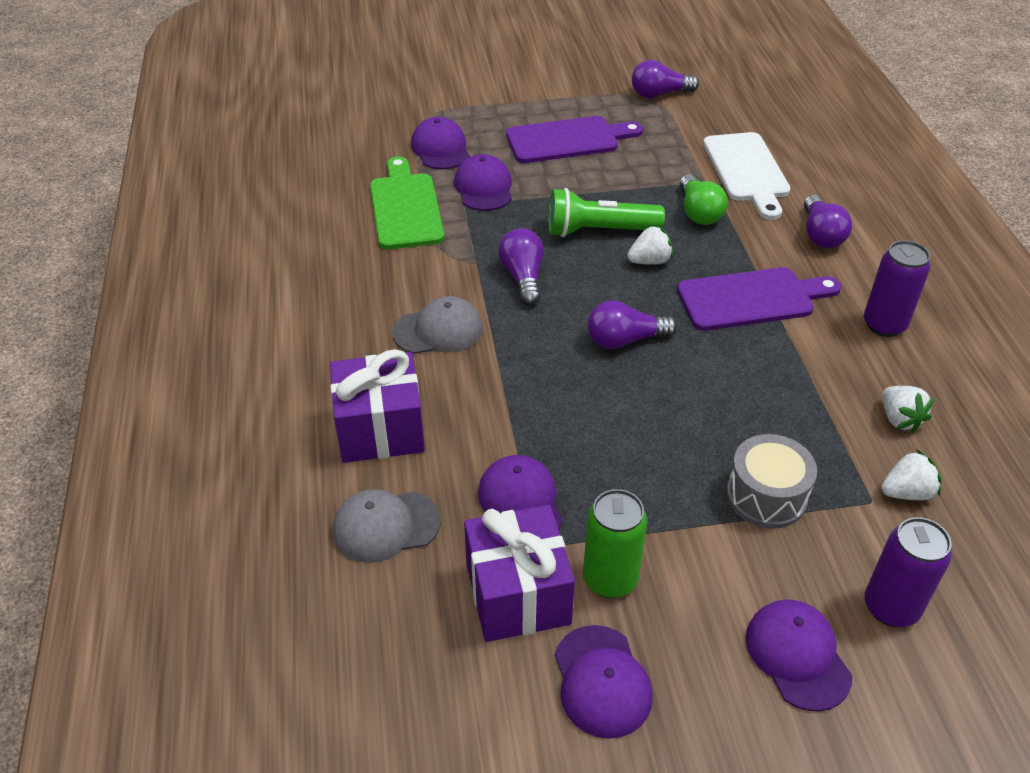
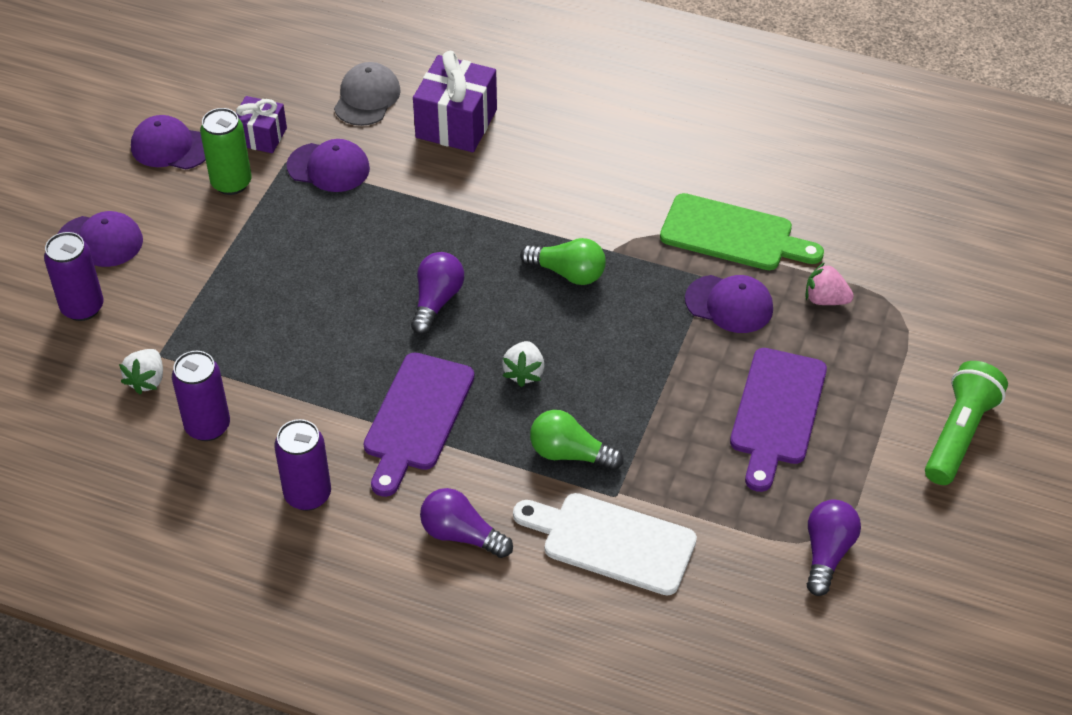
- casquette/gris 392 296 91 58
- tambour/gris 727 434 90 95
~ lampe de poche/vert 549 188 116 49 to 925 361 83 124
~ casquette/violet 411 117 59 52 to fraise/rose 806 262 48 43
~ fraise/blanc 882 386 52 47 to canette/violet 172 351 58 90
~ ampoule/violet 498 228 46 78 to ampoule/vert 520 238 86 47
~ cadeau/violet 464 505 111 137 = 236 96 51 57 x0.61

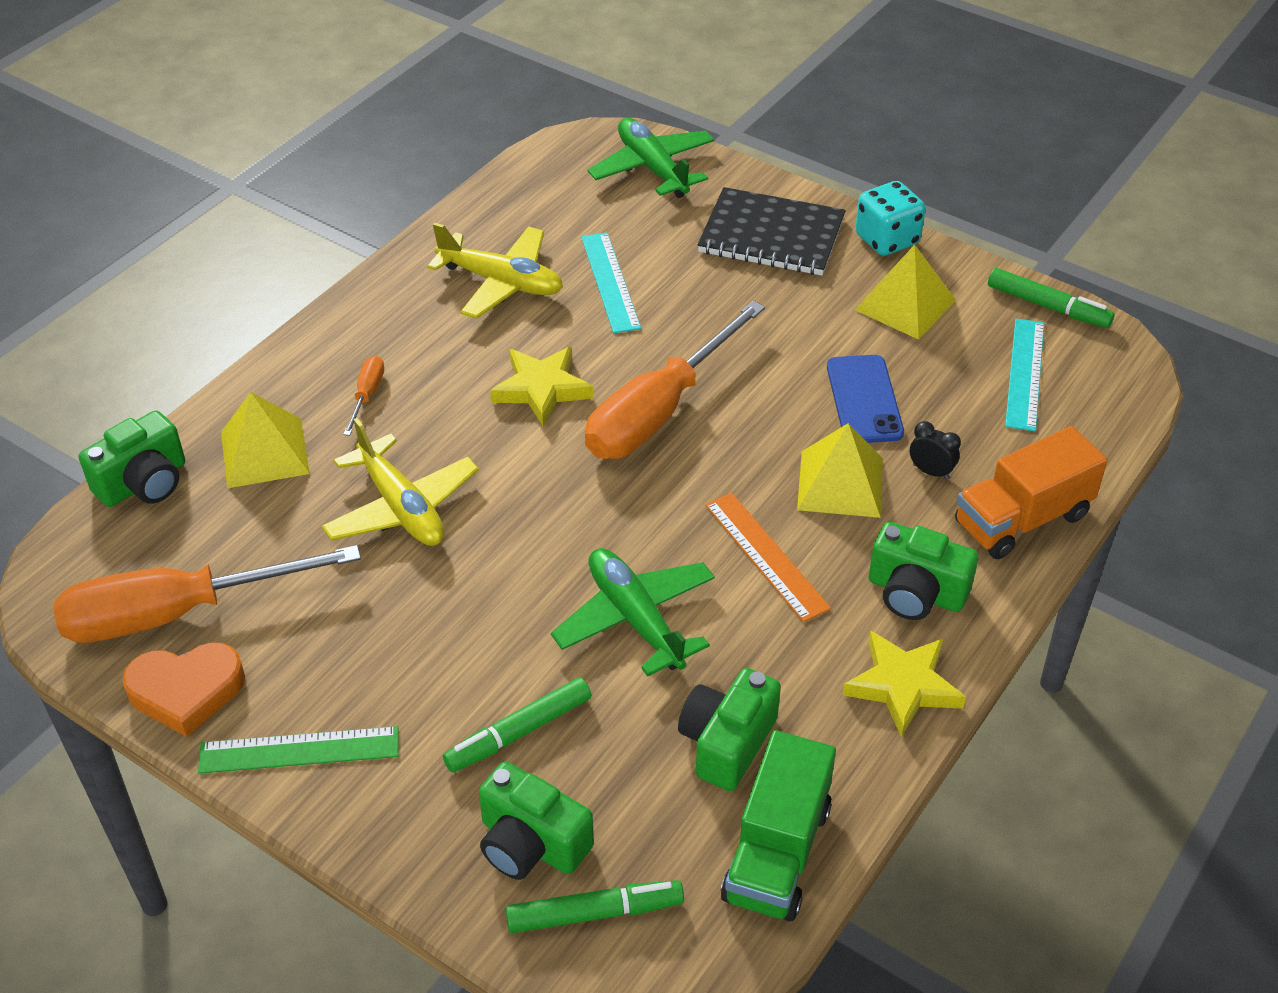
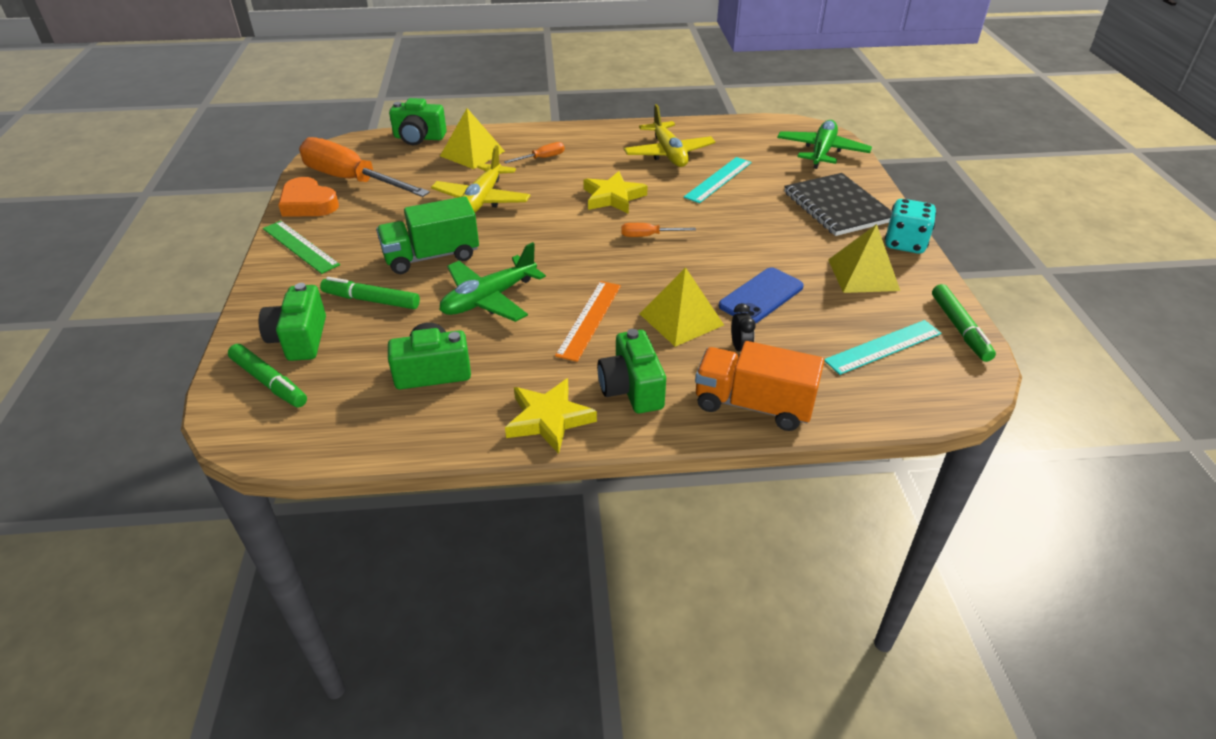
~ camion/vert 721 730 115 191 to 376 196 103 78
~ avion/vert 551 548 164 129 = 440 242 106 80 150 degrees counterclockwise
~ tournevis/orange 585 301 180 158 = 621 223 75 14 x0.41

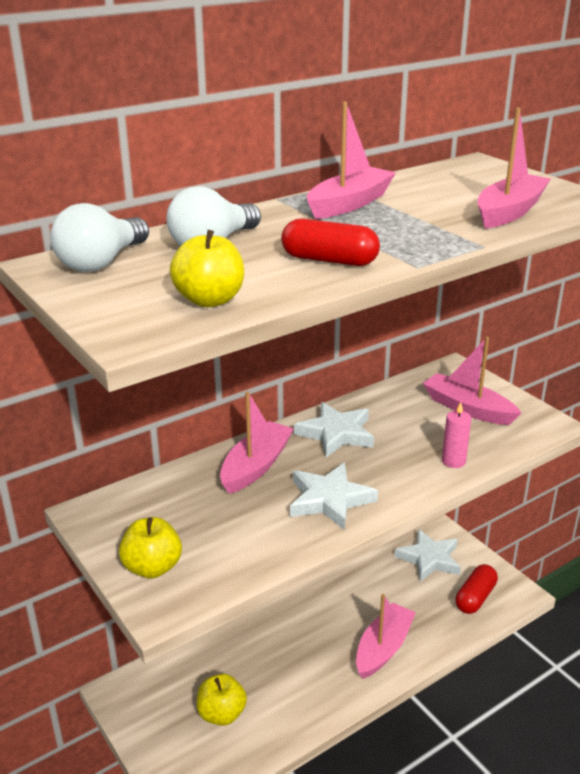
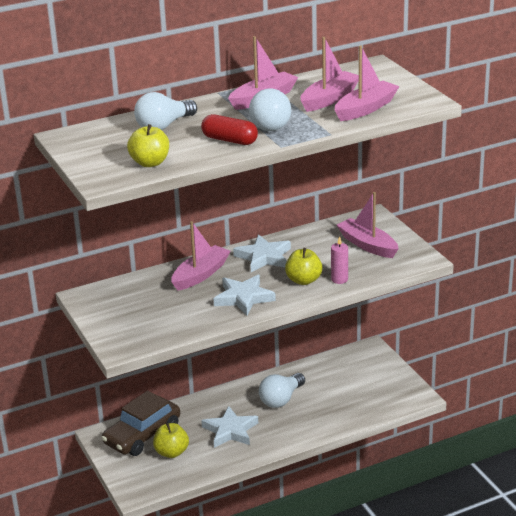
- gélule/rouge 455 564 43 50
+ voiture/marron 101 391 79 65
+ balle/blanc 249 89 42 42
~ ampoule/blanc 50 203 99 69 to 259 373 46 35
~ pomme/jaune 119 517 63 61 to 285 248 37 37
~ bateau/rose 356 594 60 85 to 301 37 58 75
~ étoile/blanc 394 529 67 53 to 201 406 57 42

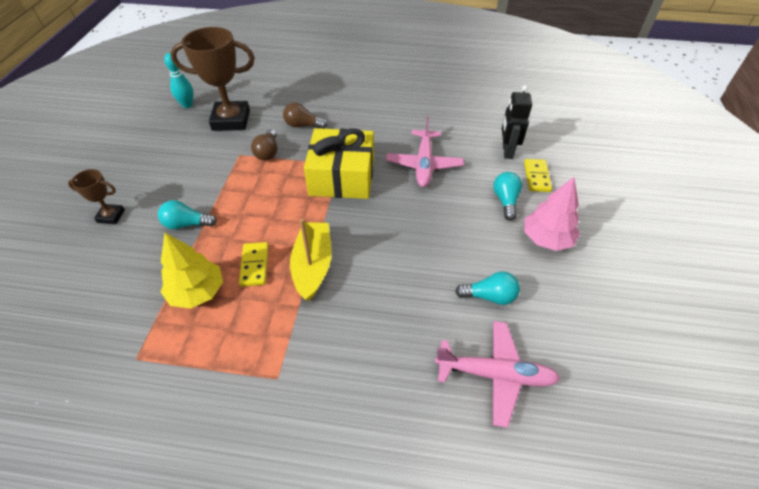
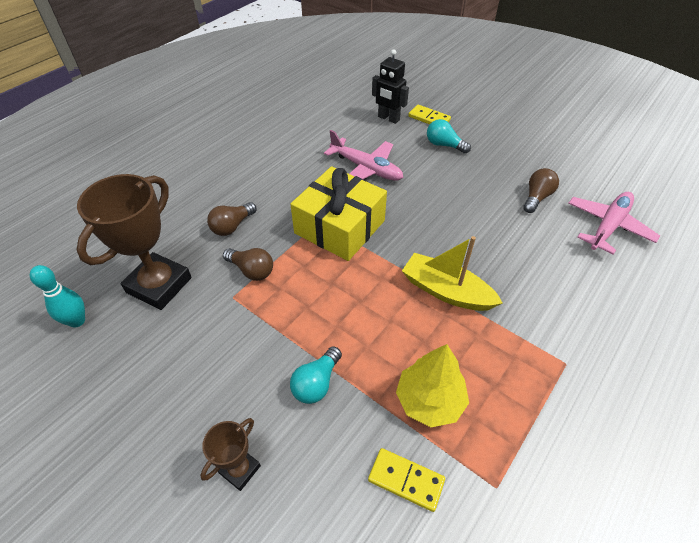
- arbre/rose 524 177 56 74
~ domino/jaune 239 242 30 45 to 368 448 77 64
~ ampoule/turquoise 455 271 65 34 to ampoule/marron 523 168 36 45

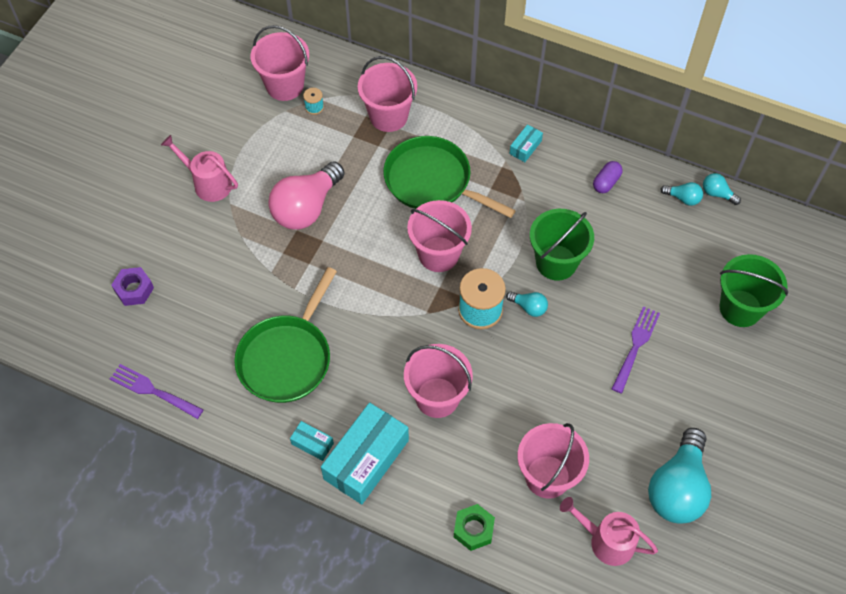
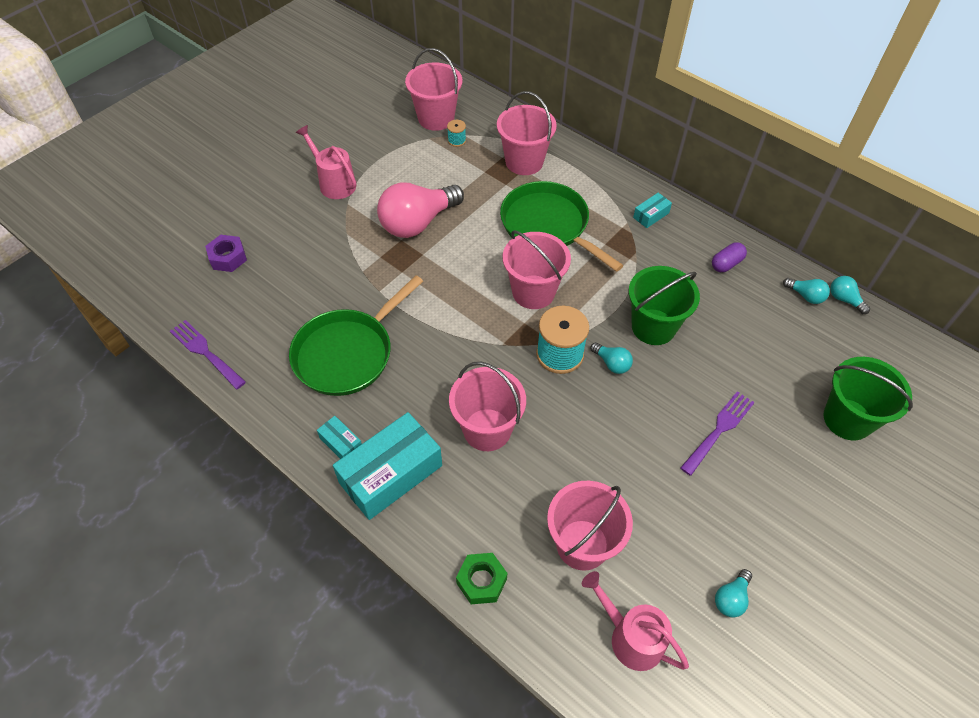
~ ampoule/turquoise 648 428 63 95 = 715 569 37 49 x0.44

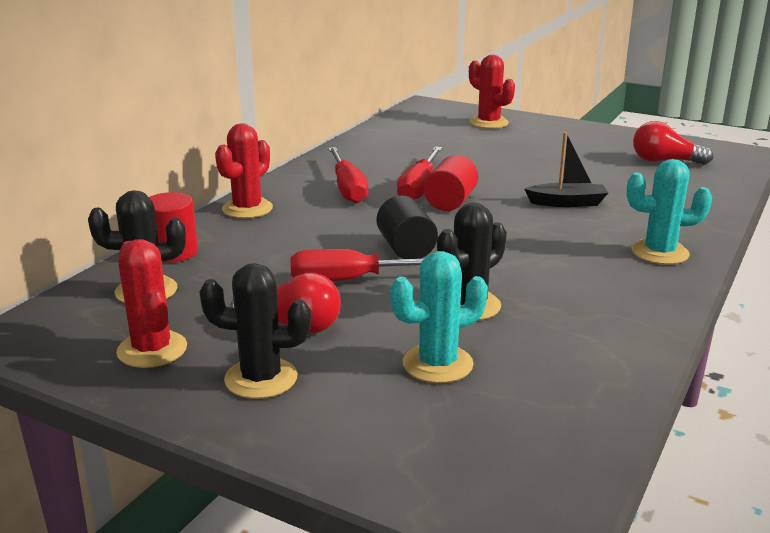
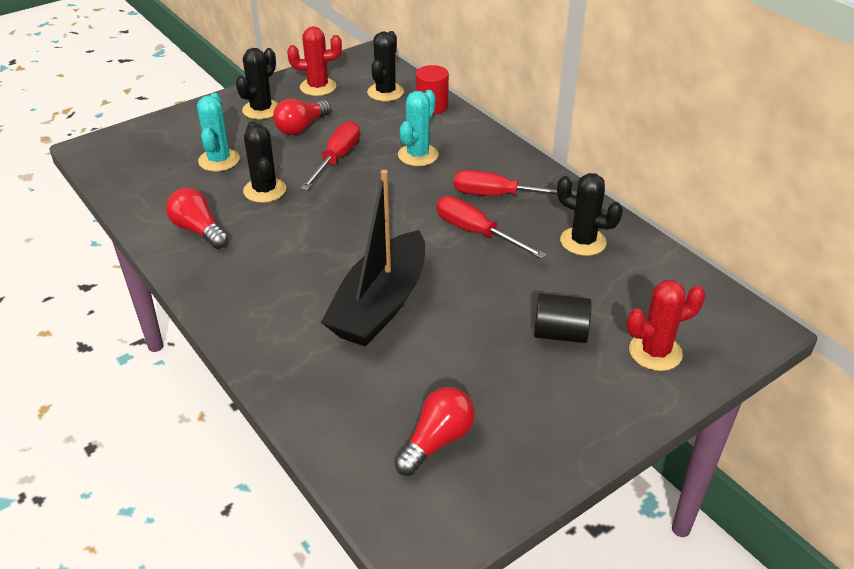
- cactus/rouge 215 123 58 95
- cylindre/rouge 424 155 54 56
+ ampoule/rouge 166 188 63 61
+ cactus/noir 557 173 66 83
~ cylindre/noir 377 196 61 63 to 534 293 58 50
~ cactus/turquoise 627 159 85 106 to 398 90 41 76
~ bateau/noir 524 132 84 75 = 321 170 104 177 x2.02

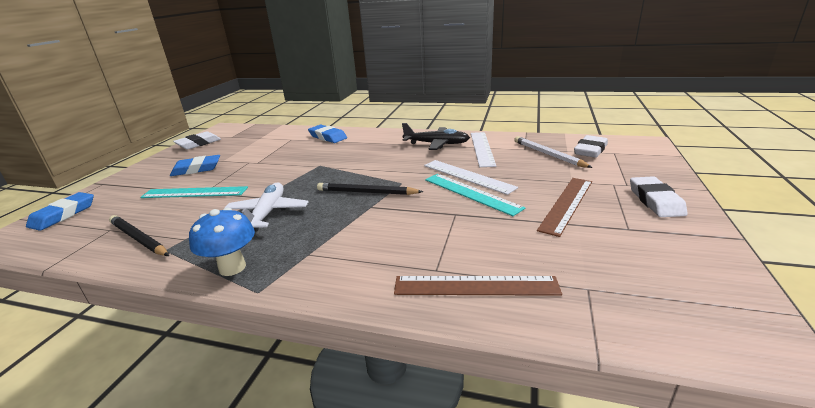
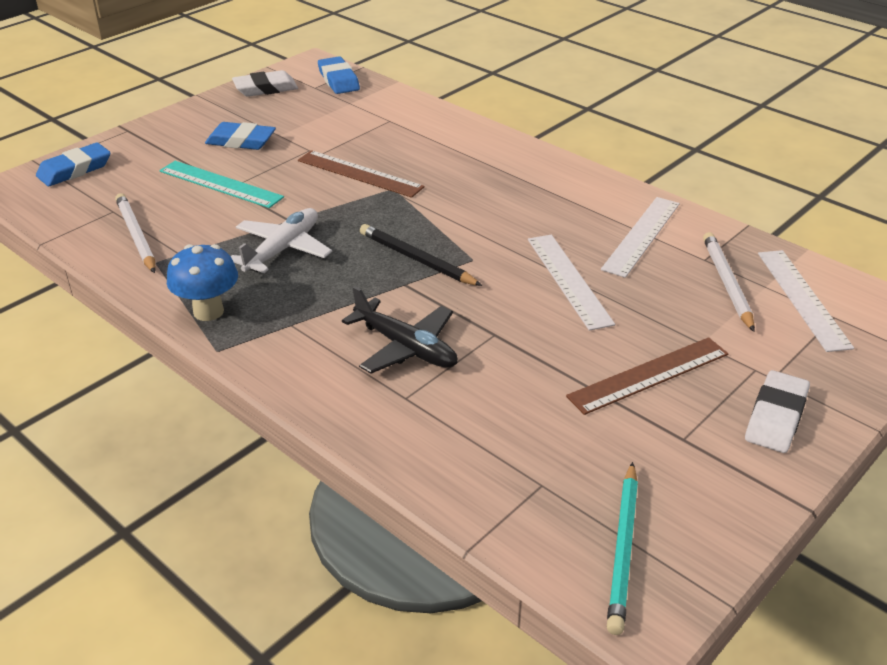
- règle/turquoise 425 174 100 42
+ crayon/turquoise 607 462 31 173
~ gomme/bleu 308 125 39 18 to 318 56 42 38
~ règle/marron 394 276 168 20 to 298 150 127 48
~ avion/noir 402 123 68 27 to 342 286 116 87
~ gomme/blanc 574 135 34 23 to règle/blanc 758 250 96 102
~ crayon/noir 109 215 60 41 to crayon/blanc 115 193 41 80

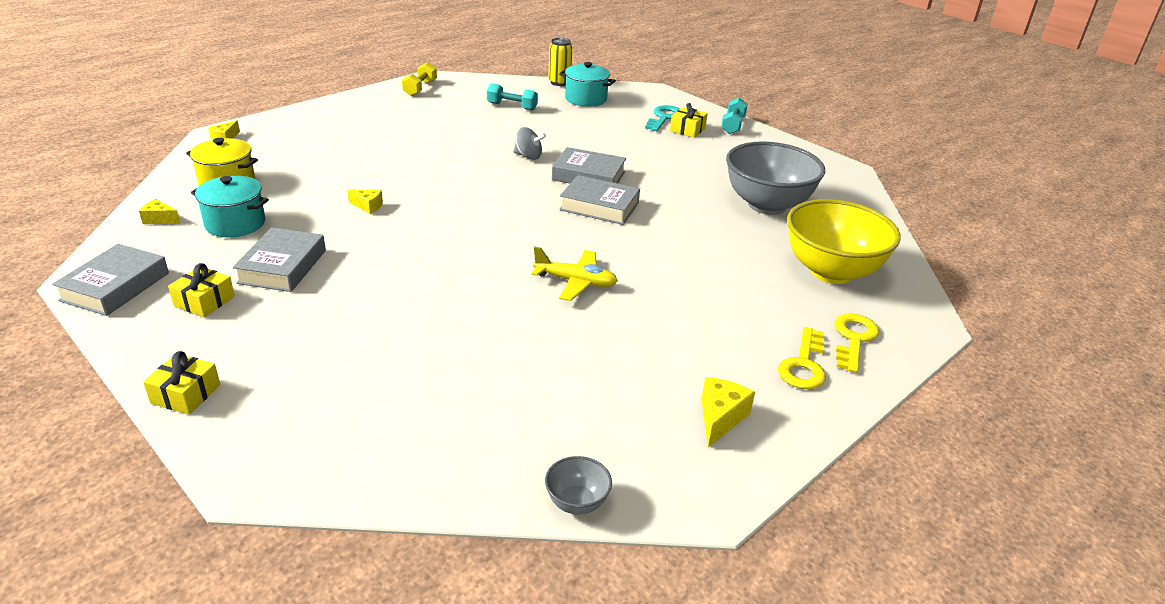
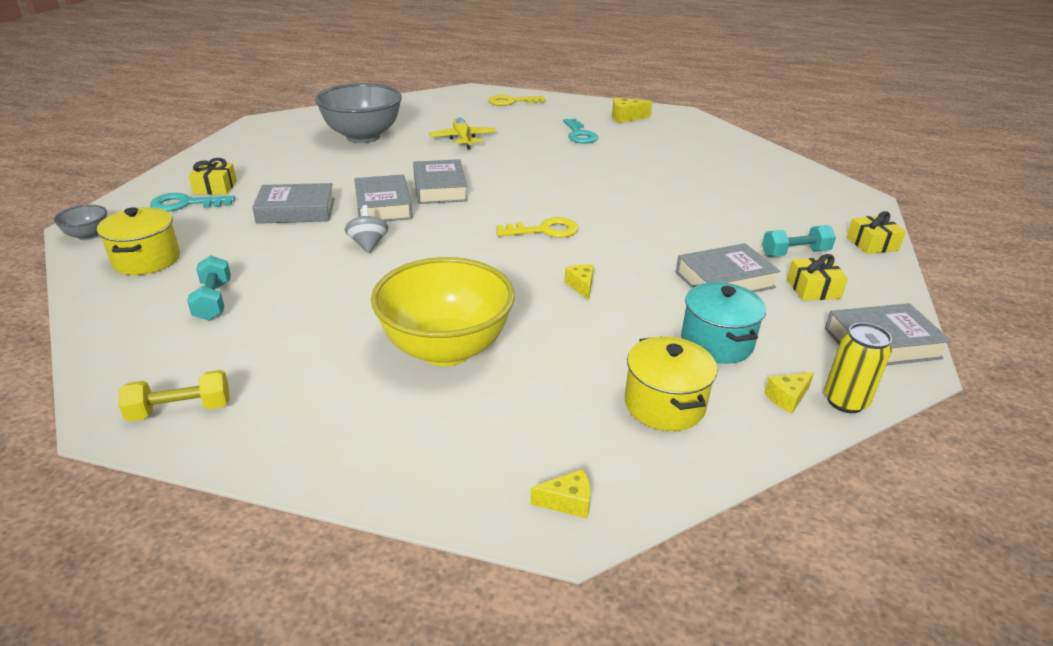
+ livre/gris 252 183 83 41
+ clé/turquoise 563 119 35 25
~ avion/jaune 532 247 86 54 to 429 118 68 32
~ bol/gris 545 456 67 58 to 54 205 53 35
~ canette/jaune 548 38 24 48 to 824 323 68 90
~ haltère/turquoise 721 98 27 36 to 762 225 74 32
~ clé/jaune 778 327 48 62 to 496 217 83 21
~ bol/jaune 787 199 114 85 to 371 257 144 109
~ marmite/turquoise 559 62 57 45 to marmite/jaune 97 207 83 68
~ fromage/jaune 139 199 41 25 = 764 372 50 41 75 degrees clockwise

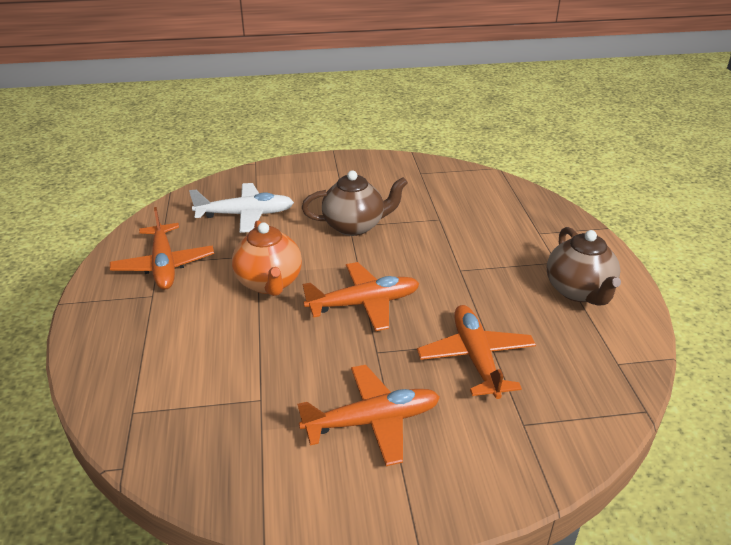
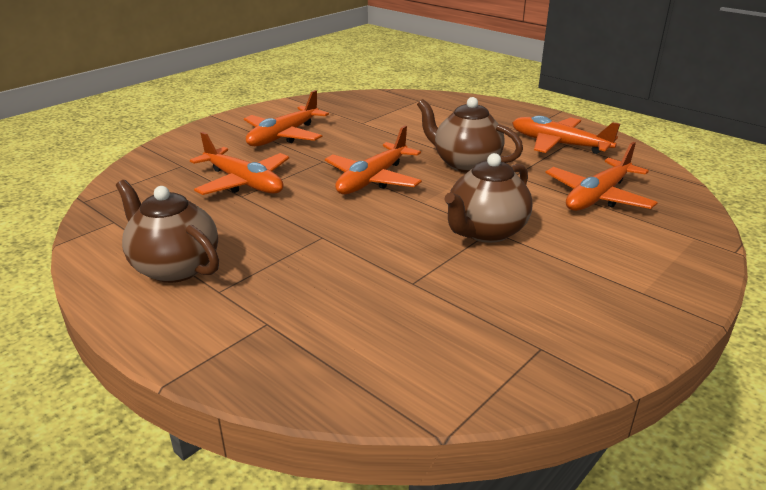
~ avion/blanc 189 183 105 50 to avion/orange 545 142 113 69
~ théière/orange 232 220 70 76 to théière/marron 417 97 106 76

